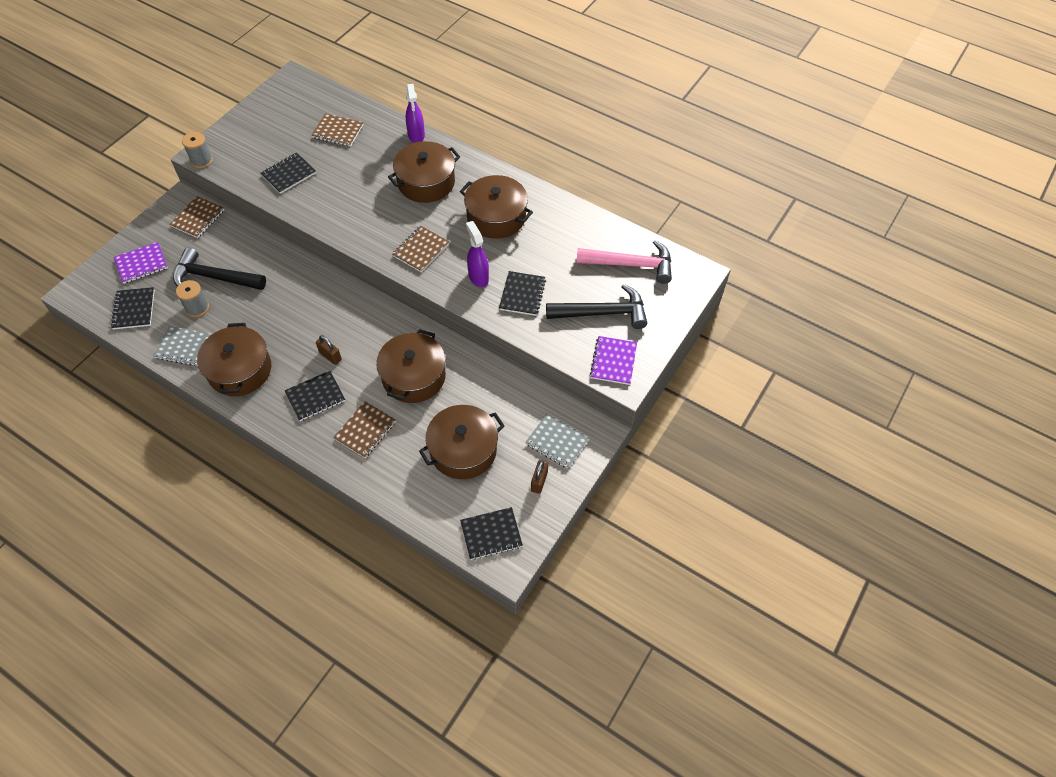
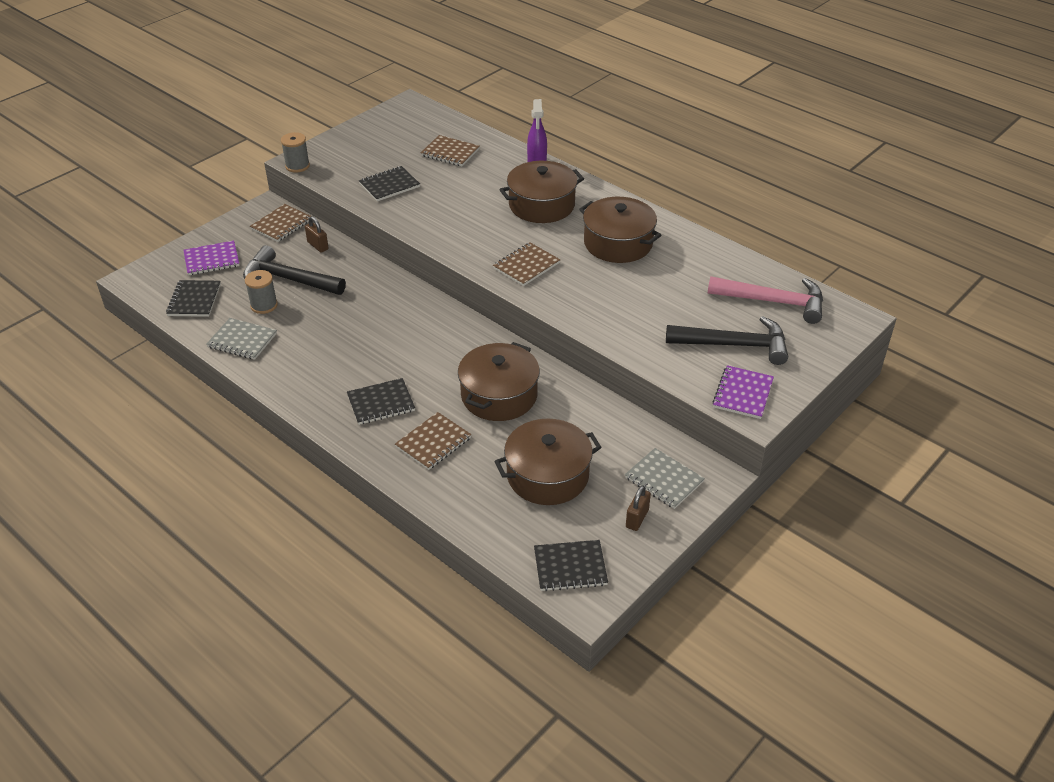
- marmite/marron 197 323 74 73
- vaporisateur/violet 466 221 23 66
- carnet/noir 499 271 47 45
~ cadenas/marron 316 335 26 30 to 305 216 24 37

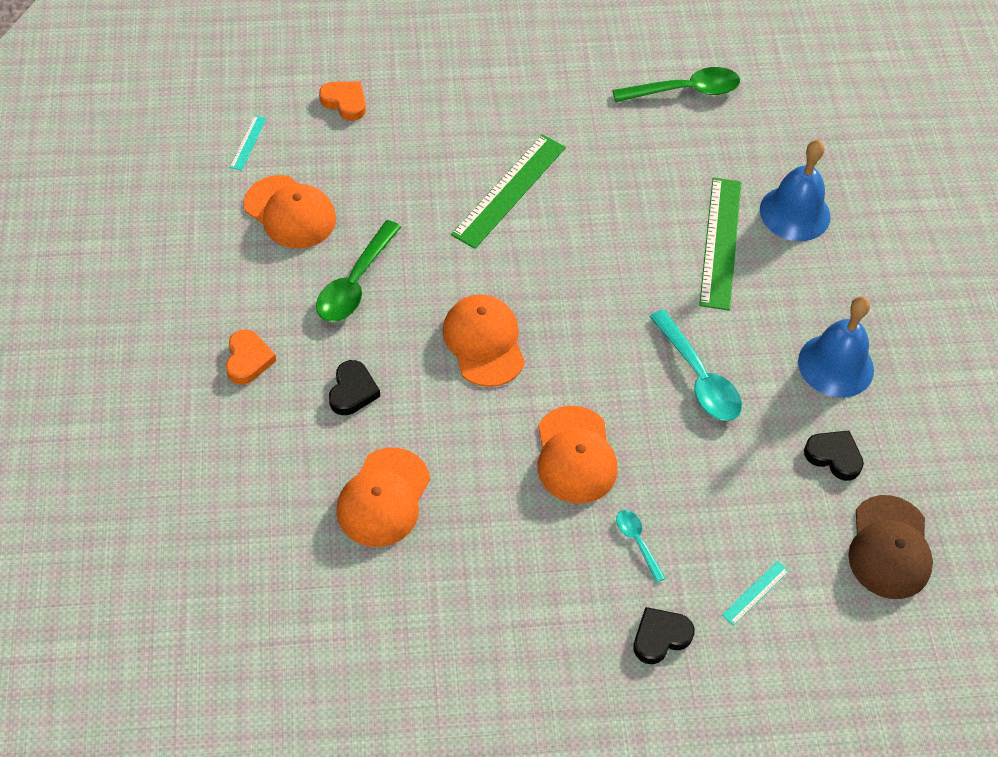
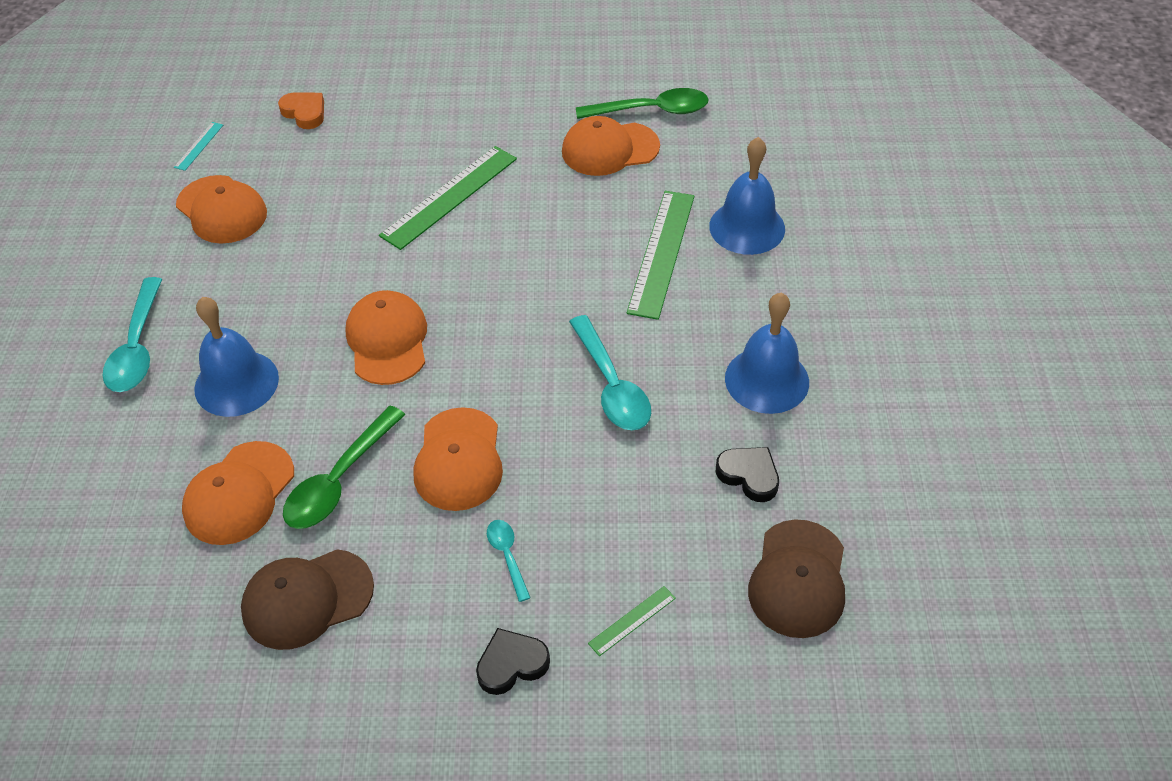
+ casquette/marron 241 549 133 101
+ casquette/orange 562 116 98 60
~ cuillère/vert 316 220 85 102 to 283 406 122 123
~ cœur/orange 226 329 50 56 to cuillère/turquoise 102 277 60 115
~ cœur/noir 329 360 51 55 to cloche/bleu 194 297 85 120
~ règle/turquoise 722 561 67 65 to règle/vert 588 586 88 70

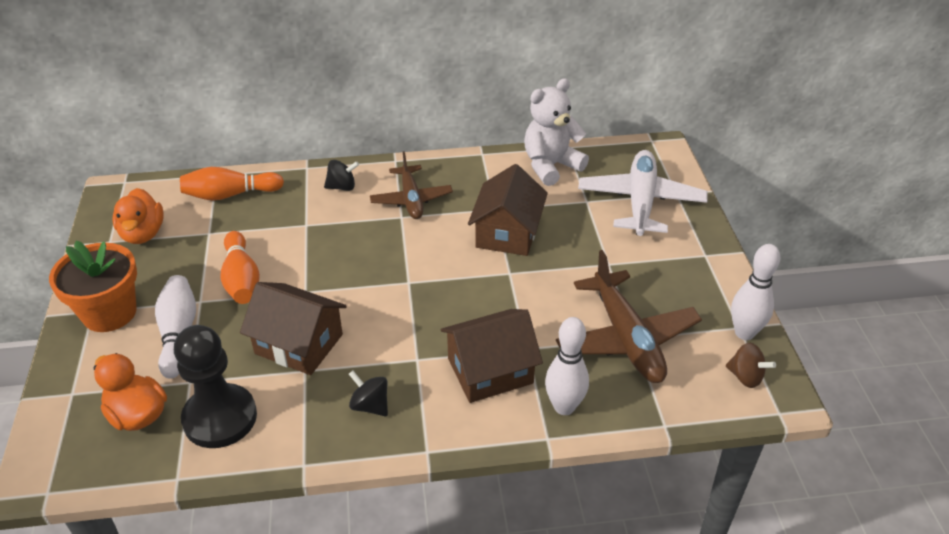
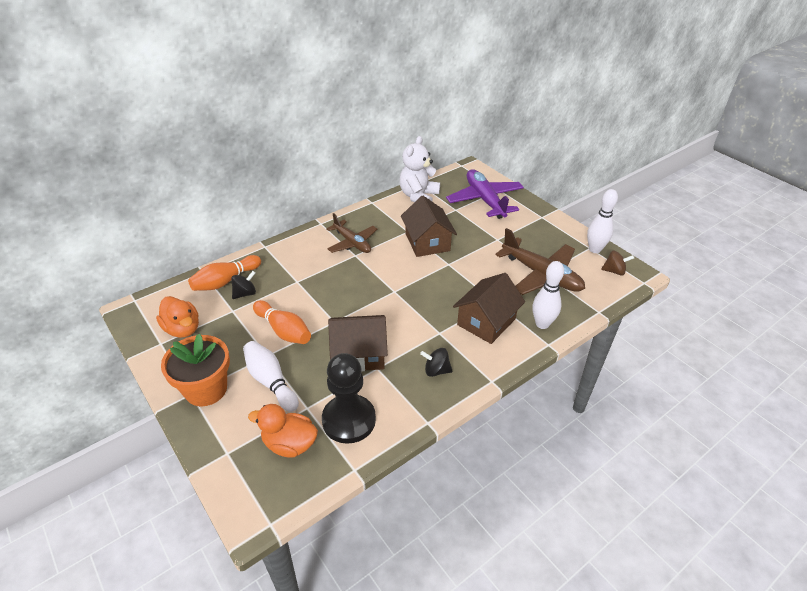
~ toupie/noir 324 160 35 31 to 231 271 25 28
~ avion/blanc 578 150 130 86 to avion/violet 446 169 78 50

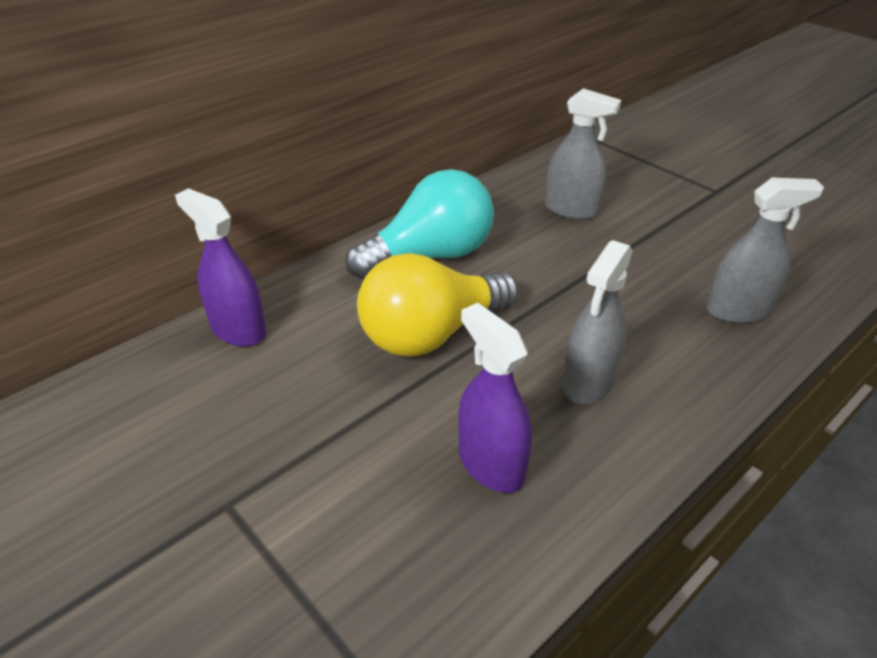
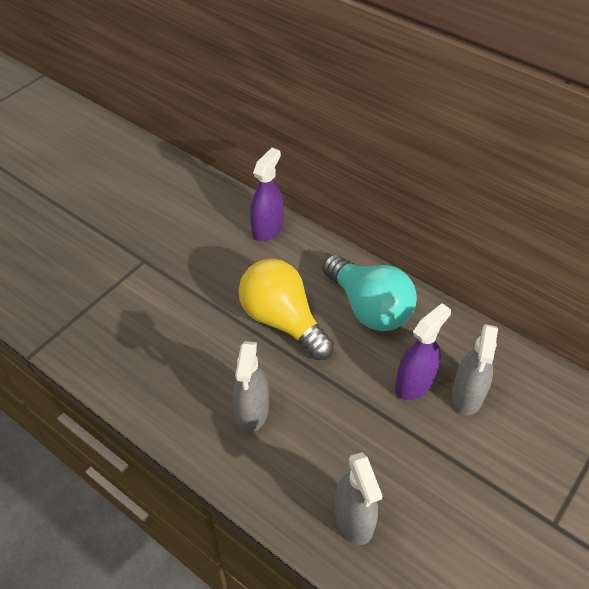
~ vaporisateur/violet 458 303 74 190 to 395 303 56 97
~ vaporisateur/gris 562 240 71 164 = 233 341 36 92 105 degrees counterclockwise

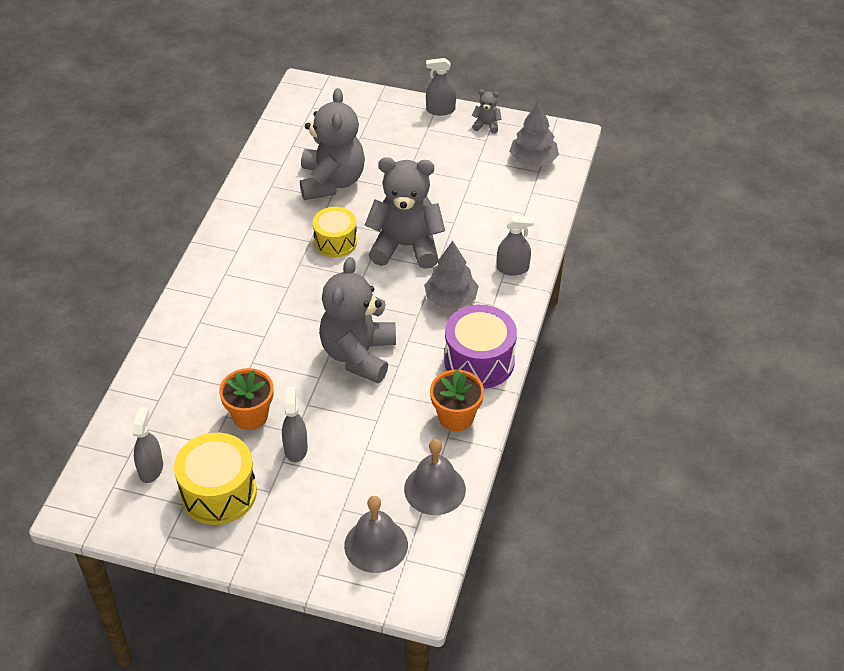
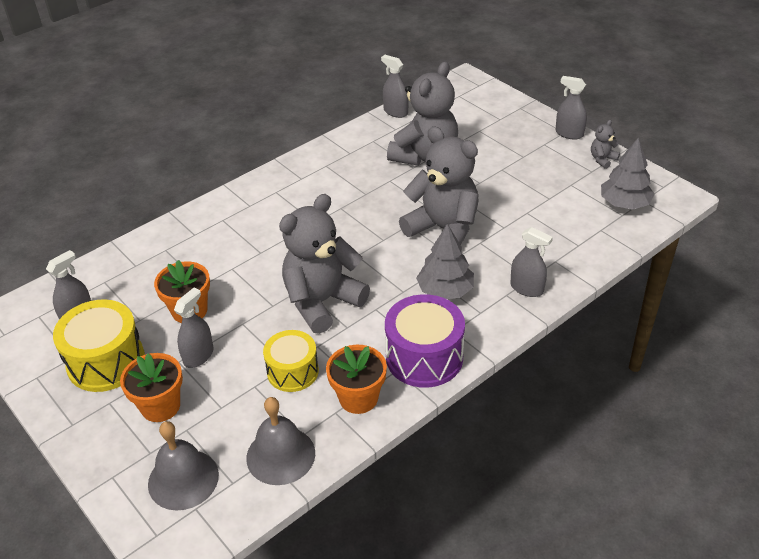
+ pot de fleurs/orange 120 353 63 69
+ vaporisateur/gris 381 55 28 63
~ tambour/jaune 313 207 44 50 to 263 330 56 62
~ ours en peluche/gris 472 90 30 43 = 591 120 29 49 90 degrees counterclockwise

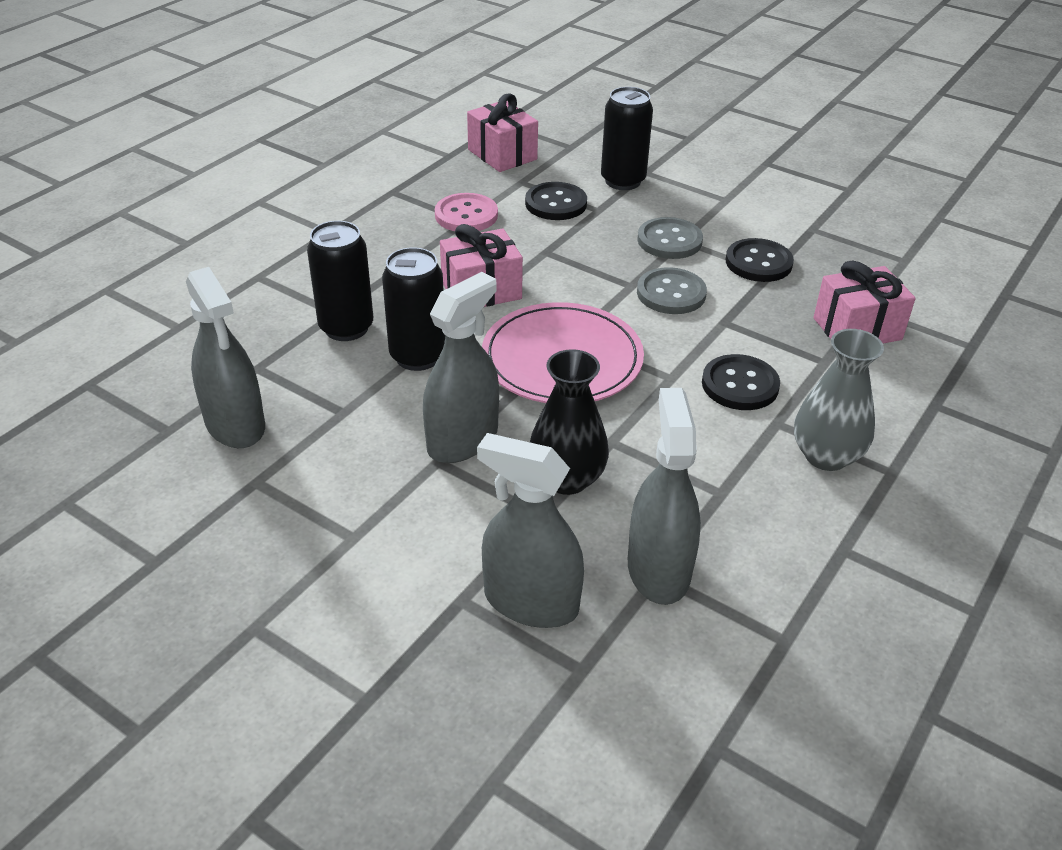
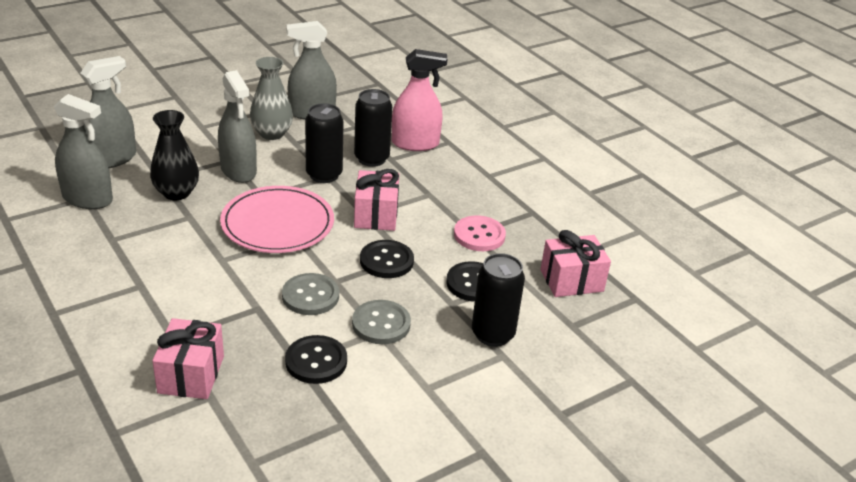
+ vaporisateur/rose 392 49 56 102
~ bouton/noir 702 354 78 56 to 360 240 54 38
~ vase/gris 794 329 90 142 to 250 57 43 83

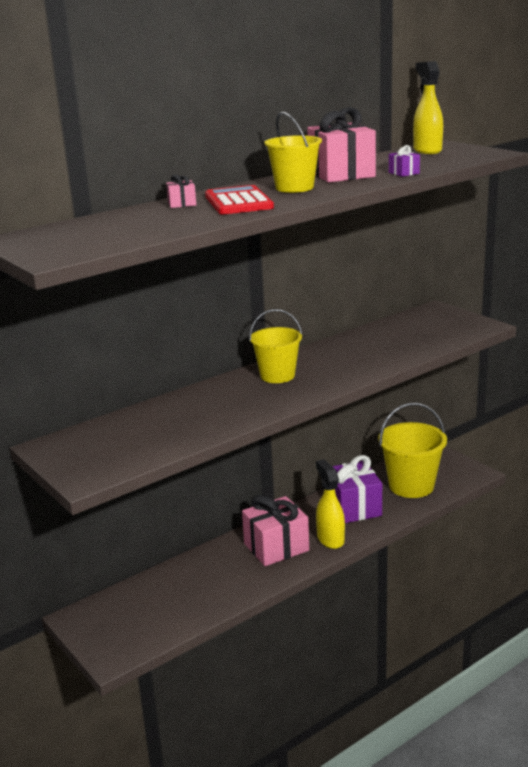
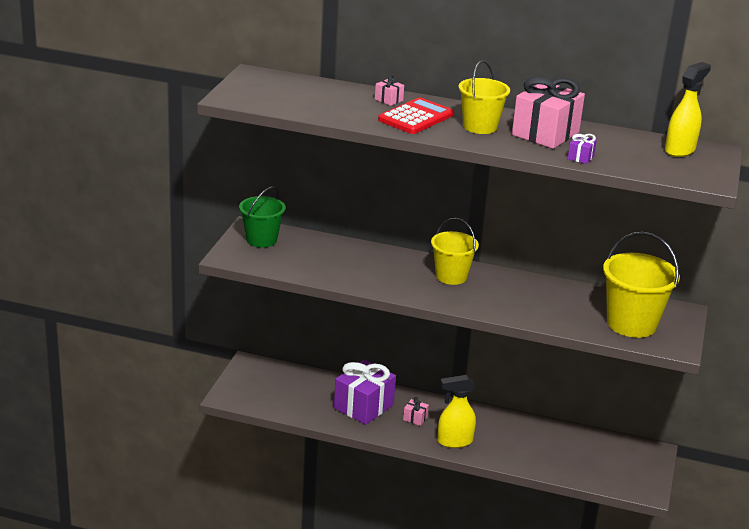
+ seau/vert 239 186 47 62
~ cadeau/violet 332 455 50 68 to 334 360 62 65
~ seau/jaune 378 403 69 95 to 603 232 77 106
~ vaporisateur/jaune 316 459 29 90 = 437 375 39 73 135 degrees counterclockwise
~ cadeau/rose 242 495 67 71 = 403 397 26 29 x0.42

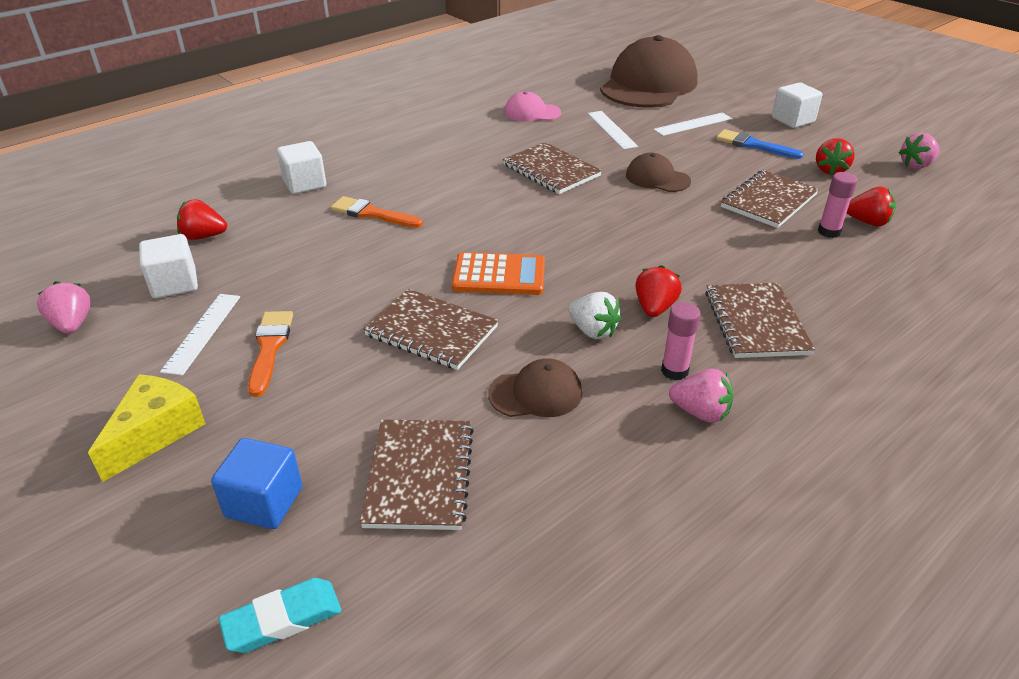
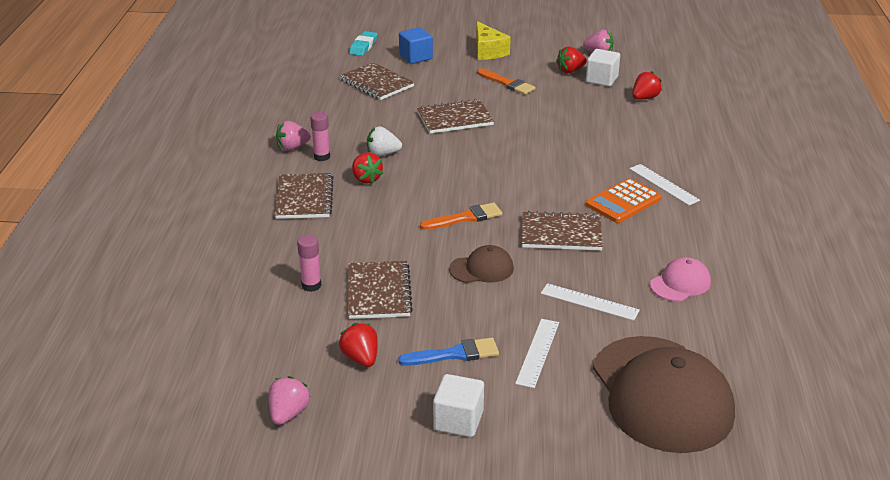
- cube/blanc 277 141 49 53
- casquette/marron 488 358 94 59
~ règle/blanc 160 294 80 82 to 629 164 71 41
~ pinceau/orange 330 196 93 32 to 420 202 82 28
~ calculatrice/orange 452 252 93 43 to 585 178 76 45
~ fraise/rouge 847 186 49 40 to 556 46 31 27
~ carnet/marron 705 283 110 75 = 275 173 59 46 45 degrees clockwise

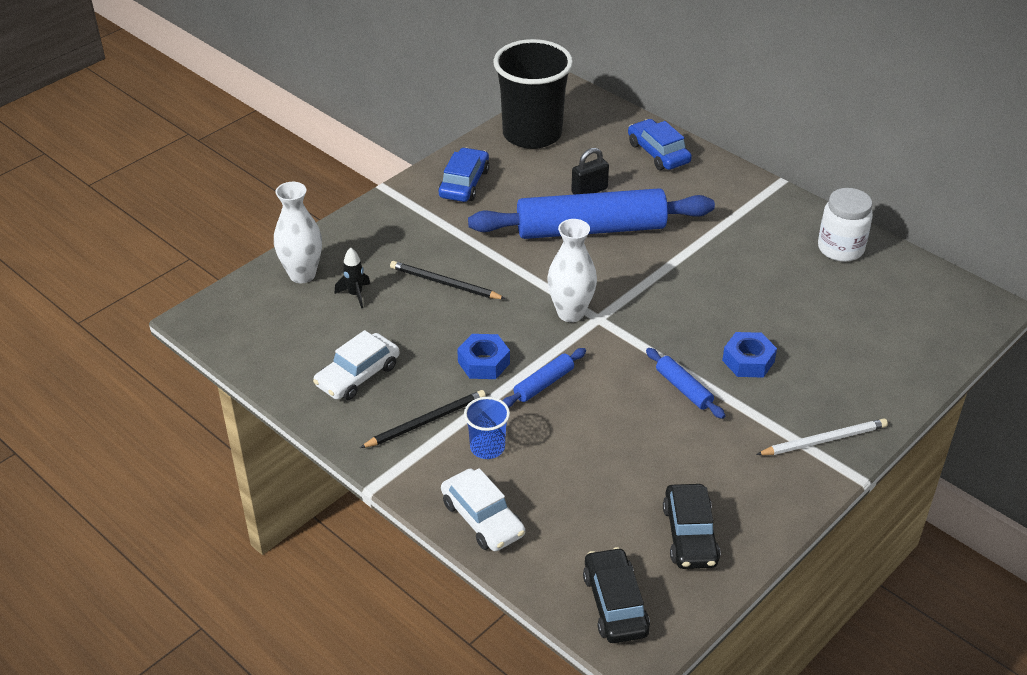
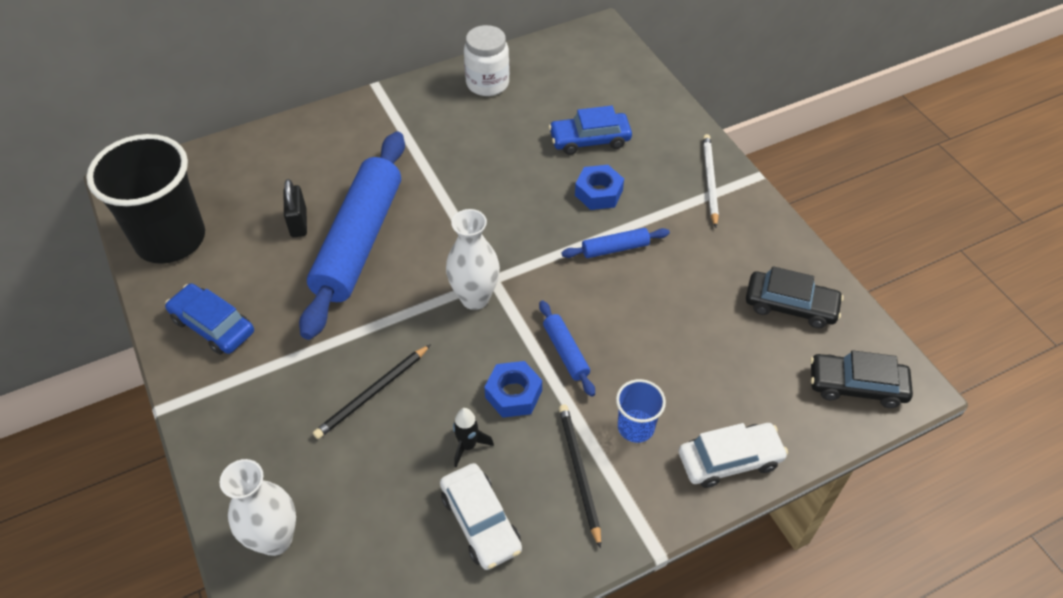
~ fusée/noir 335 247 35 61 to 453 408 41 59
~ voiture/bleu 628 119 64 51 to 549 106 83 49

